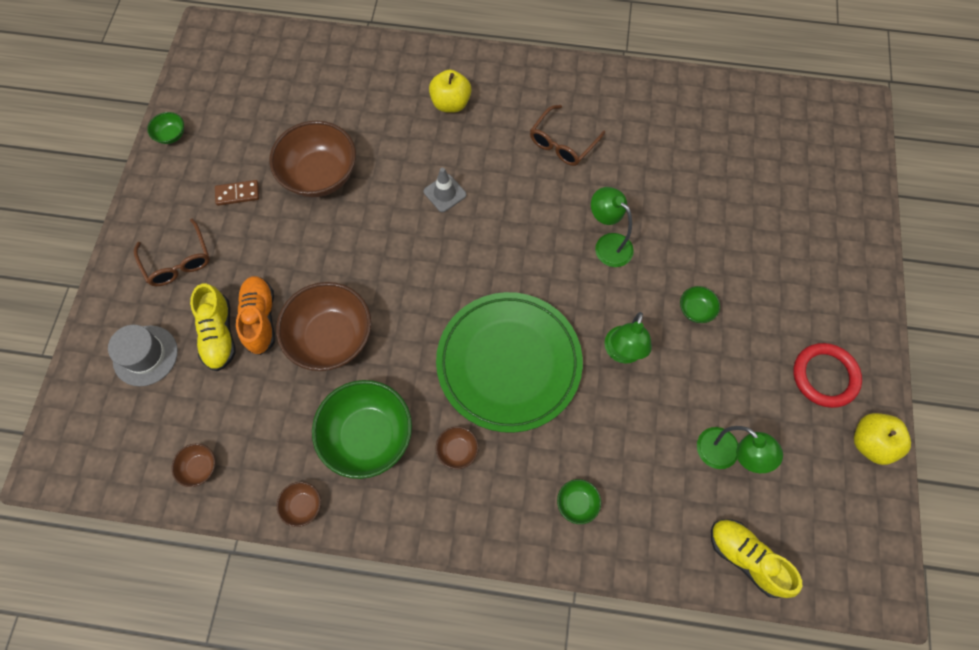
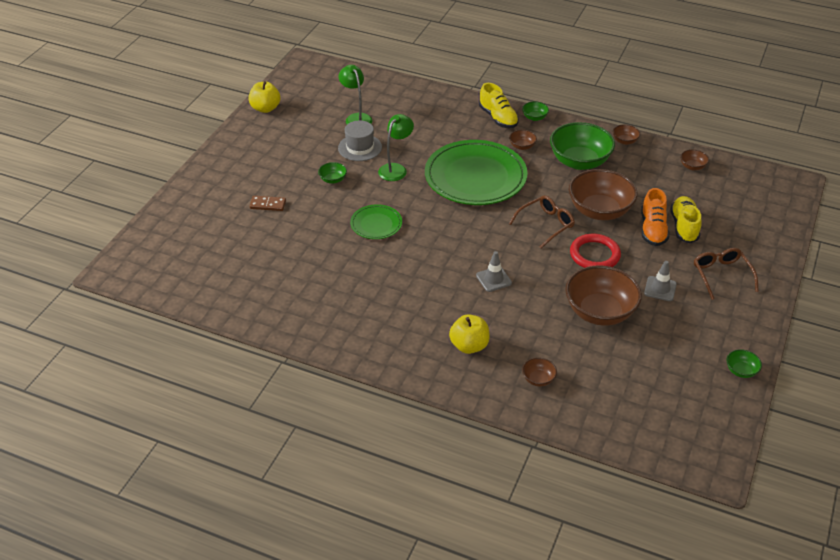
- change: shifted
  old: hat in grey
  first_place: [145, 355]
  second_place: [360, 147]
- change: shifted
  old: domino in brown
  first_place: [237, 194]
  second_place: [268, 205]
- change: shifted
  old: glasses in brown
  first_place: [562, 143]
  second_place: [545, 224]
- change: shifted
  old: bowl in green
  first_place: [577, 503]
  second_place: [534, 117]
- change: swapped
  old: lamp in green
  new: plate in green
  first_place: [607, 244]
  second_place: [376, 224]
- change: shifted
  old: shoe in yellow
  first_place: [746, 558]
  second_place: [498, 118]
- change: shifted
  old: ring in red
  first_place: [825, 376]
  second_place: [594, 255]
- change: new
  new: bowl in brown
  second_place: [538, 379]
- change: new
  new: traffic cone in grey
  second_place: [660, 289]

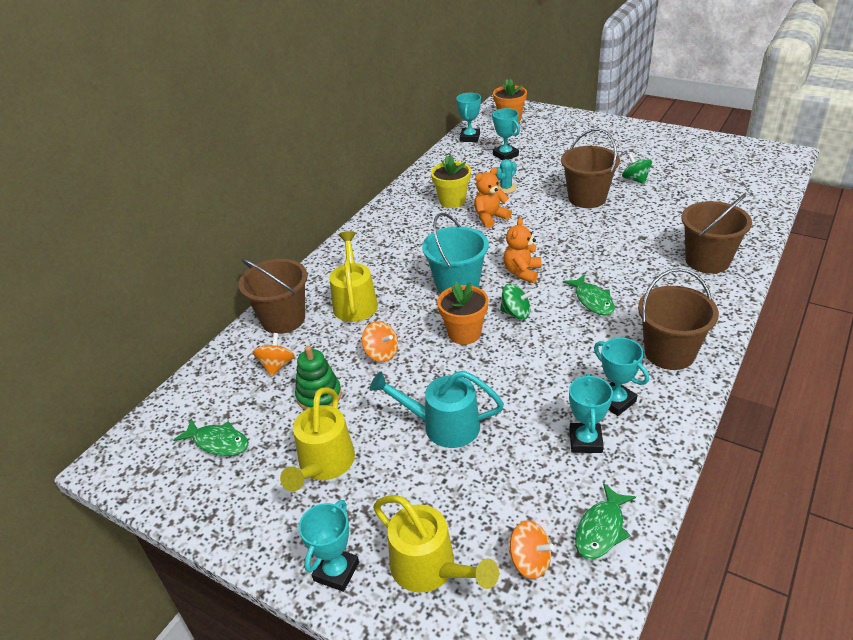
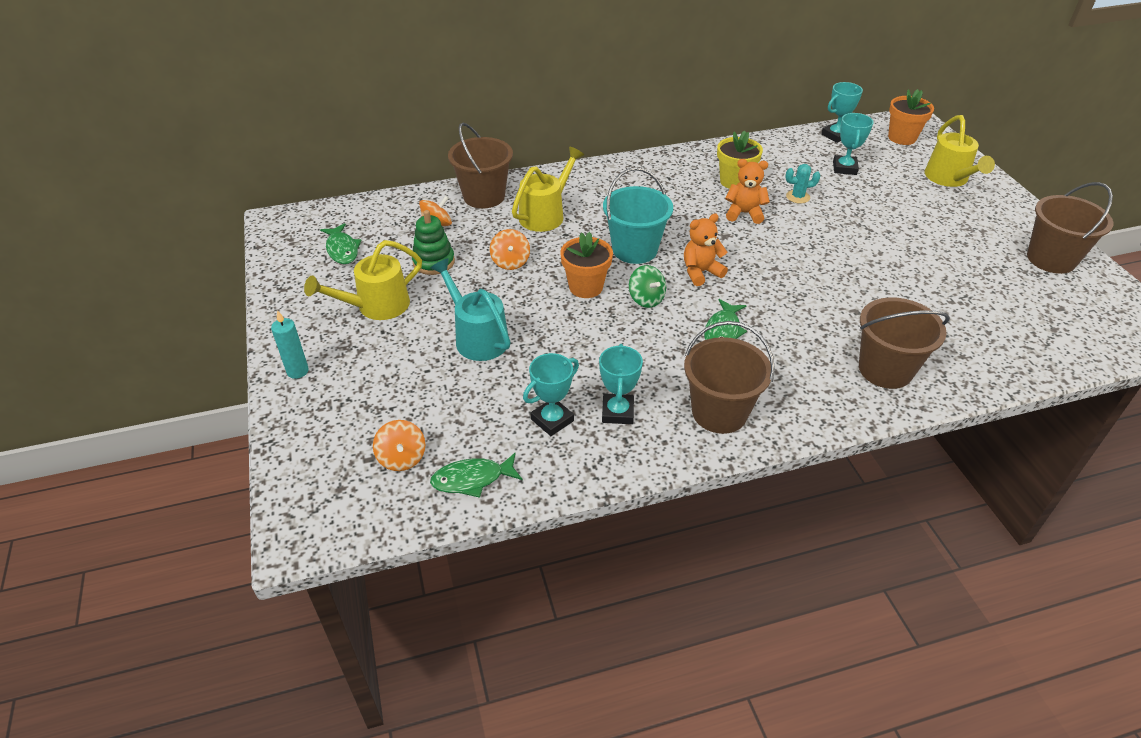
- change: swapped
  old: trophy in turquoise
  new: candle in turquoise
  first_place: [336, 571]
  second_place: [297, 371]
- change: shifted
  old: watering can in yellow
  first_place: [431, 569]
  second_place: [949, 179]
- change: shifted
  old: bucket in brown
  first_place: [587, 198]
  second_place: [1051, 259]
- change: gone
  old: spinning top in green
  first_place: [635, 179]

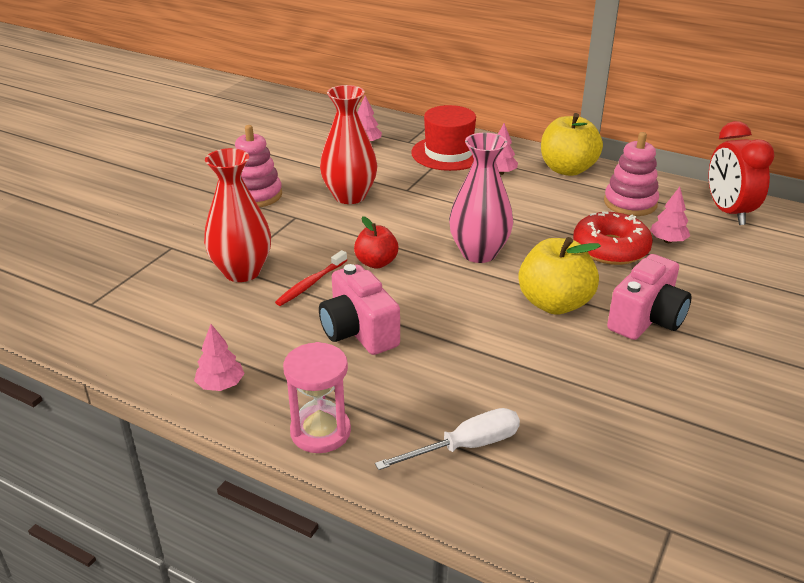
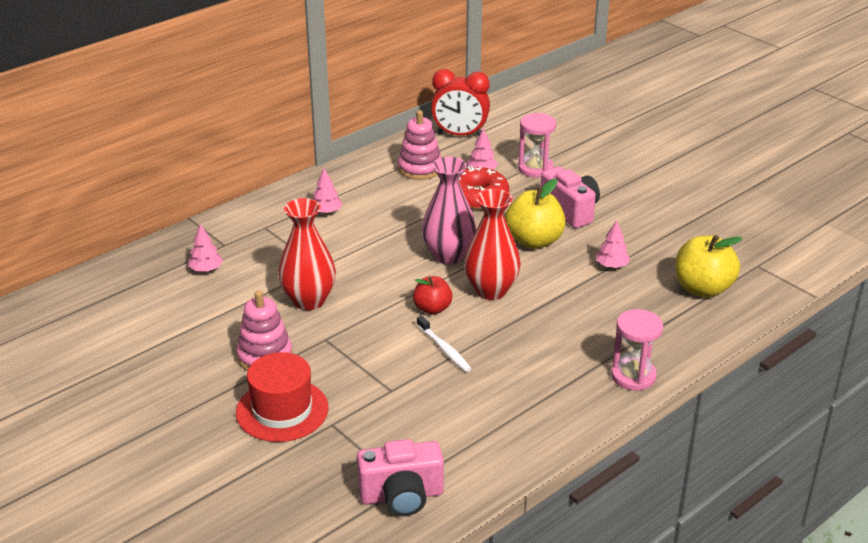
- change: shifted
  old: tree in pink
  first_place: [221, 385]
  second_place: [612, 266]
- change: shifted
  old: vase in red
  first_place: [242, 272]
  second_place: [491, 290]
- change: repainted
  old: toothbrush in red
  new: toothbrush in white
  first_place: [311, 283]
  second_place: [444, 349]
- change: shifted
  old: camera in pink
  first_place: [358, 331]
  second_place: [402, 496]
- change: gone
  old: screwdriver in white
  first_place: [465, 446]
- change: shifted
  old: hat in red
  first_place: [448, 153]
  second_place: [282, 410]
- change: shifted
  old: apple in yellow
  first_place: [567, 169]
  second_place: [702, 288]
- change: new
  new: hourglass in pink
  second_place: [535, 168]

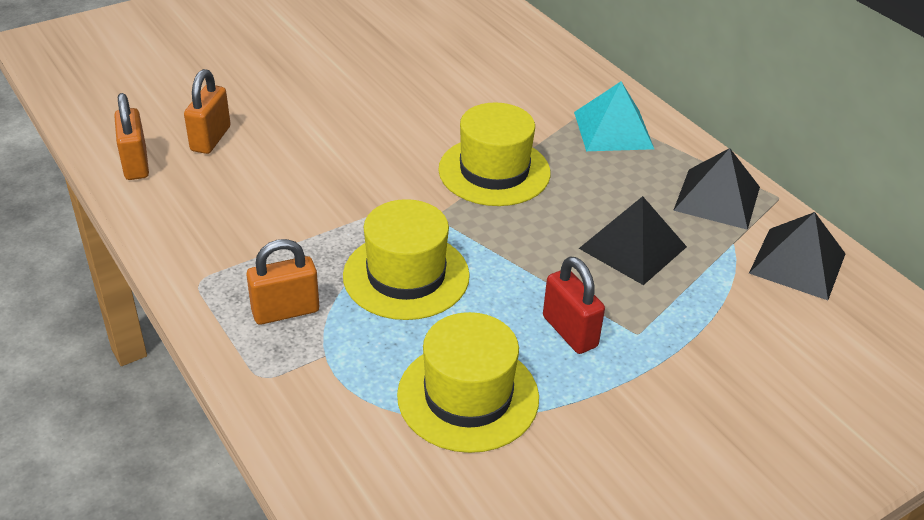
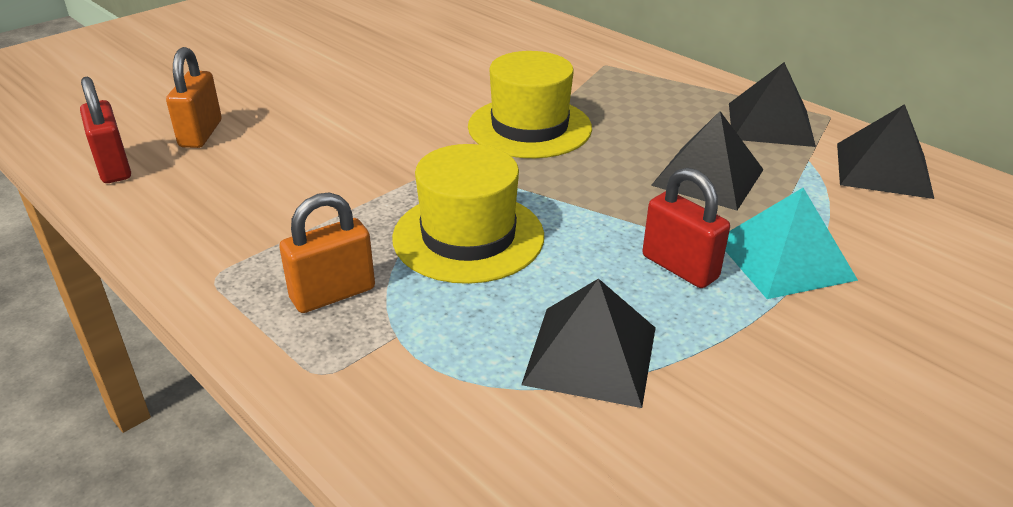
- change: repainted
  old: padlock in orange
  new: padlock in red
  first_place: [136, 164]
  second_place: [113, 167]
- change: swapped
  old: hat in yellow
  new: pyramid in black
  first_place: [468, 396]
  second_place: [591, 355]
- change: shifted
  old: pyramid in turquoise
  first_place: [613, 130]
  second_place: [784, 259]

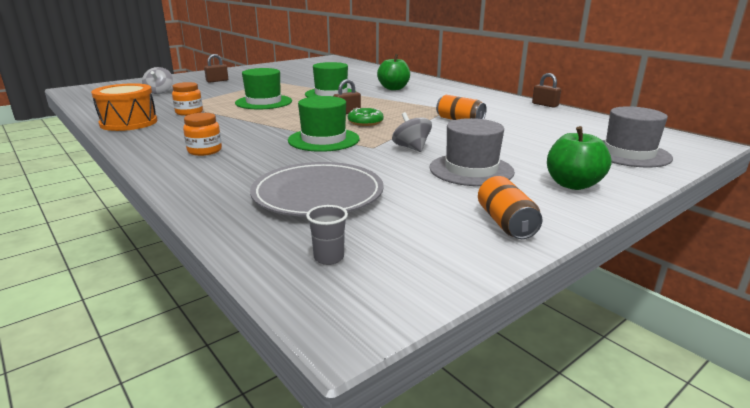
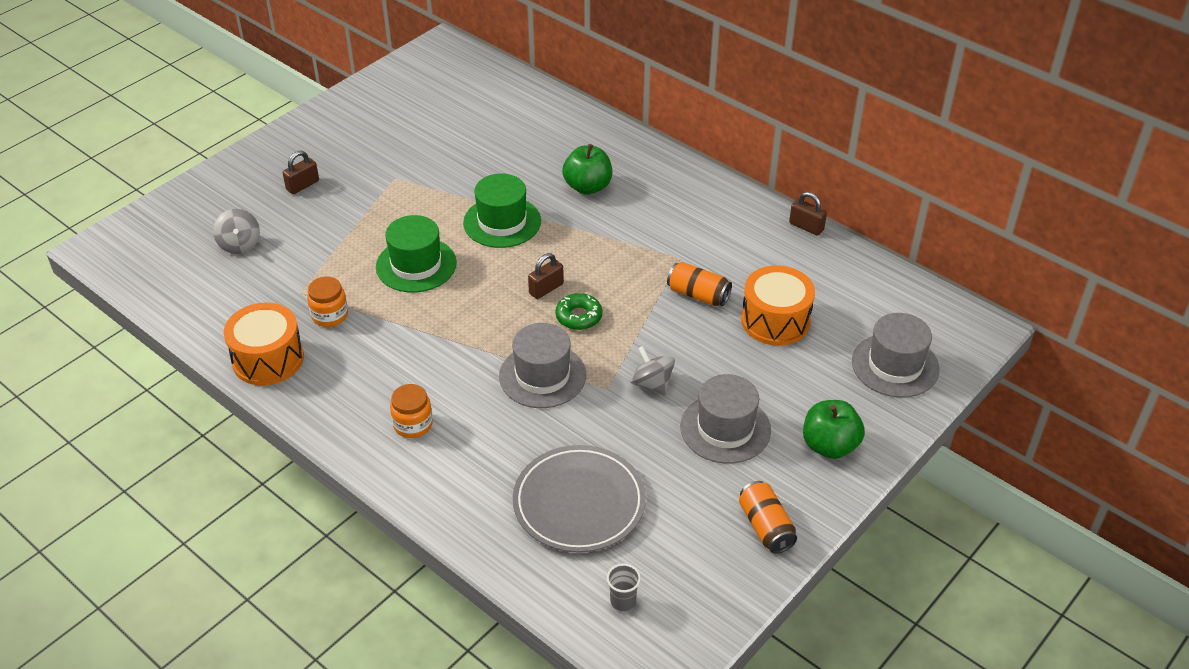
- change: repainted
  old: hat in green
  new: hat in grey
  first_place: [323, 140]
  second_place: [542, 376]
- change: new
  new: drum in orange
  second_place: [775, 321]

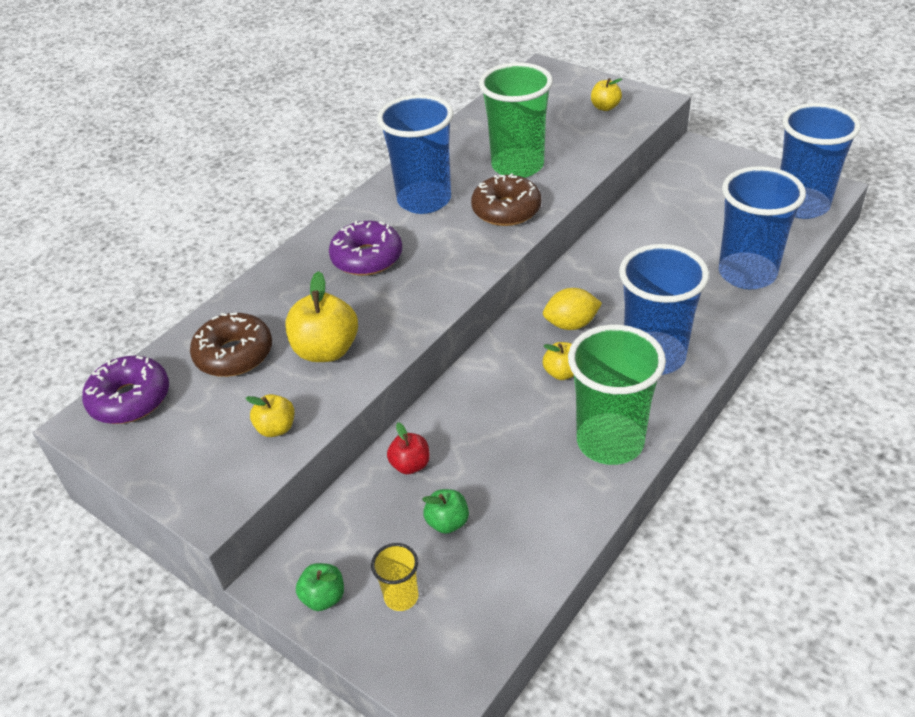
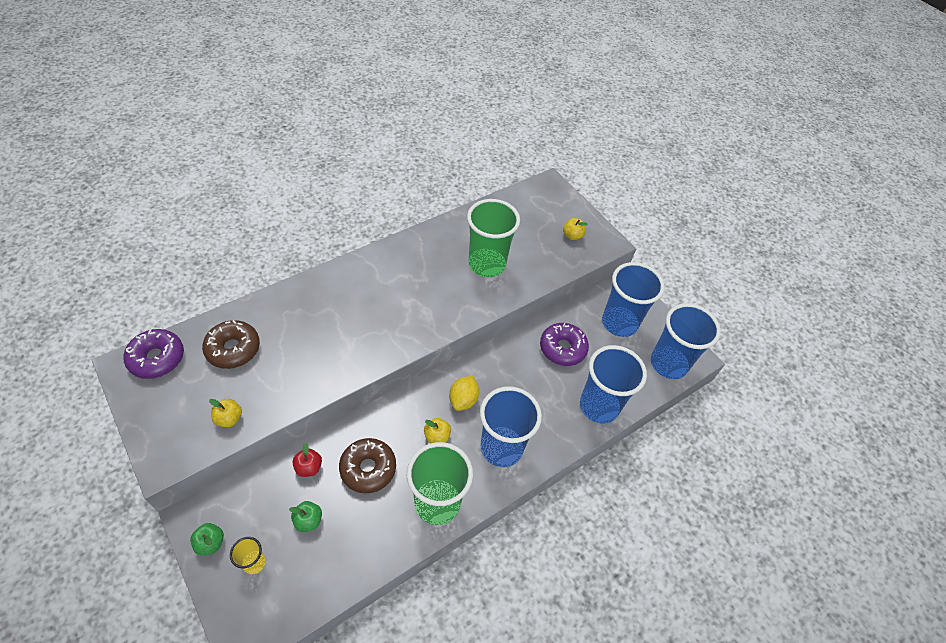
- change: gone
  old: apple in yellow
  first_place: [326, 350]
- change: shifted
  old: donut in purple
  first_place: [367, 258]
  second_place: [562, 348]
- change: shifted
  old: cup in blue
  first_place: [424, 200]
  second_place: [619, 323]
- change: shifted
  old: donut in brown
  first_place: [506, 210]
  second_place: [368, 468]
- change: rotated
  old: lemon in yellow
  first_place: [571, 324]
  second_place: [463, 400]
  degrees: -75

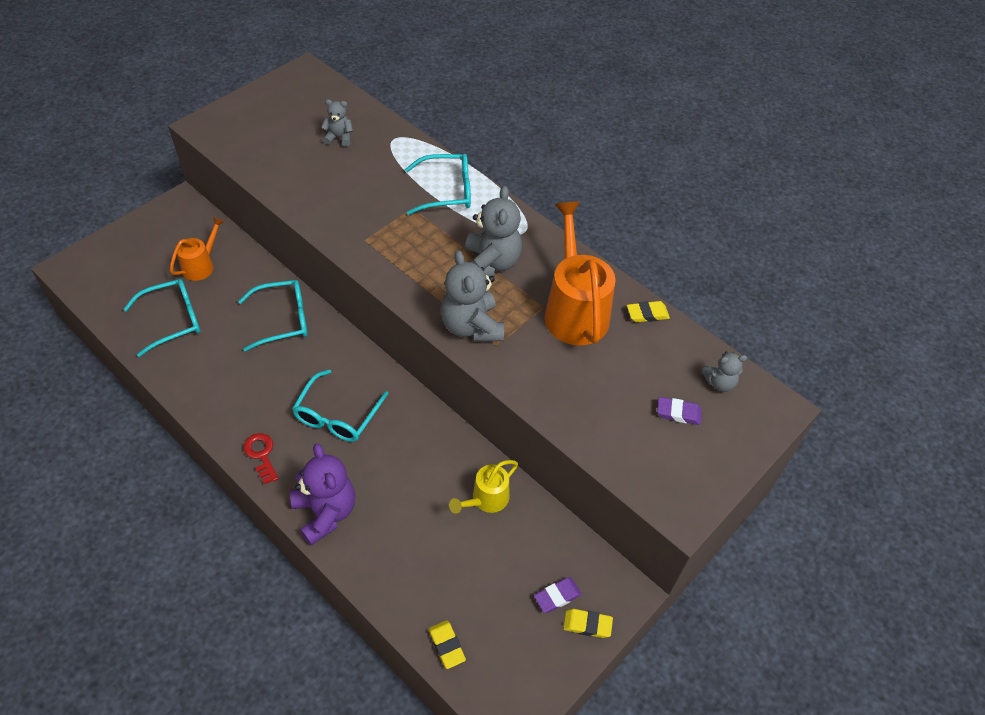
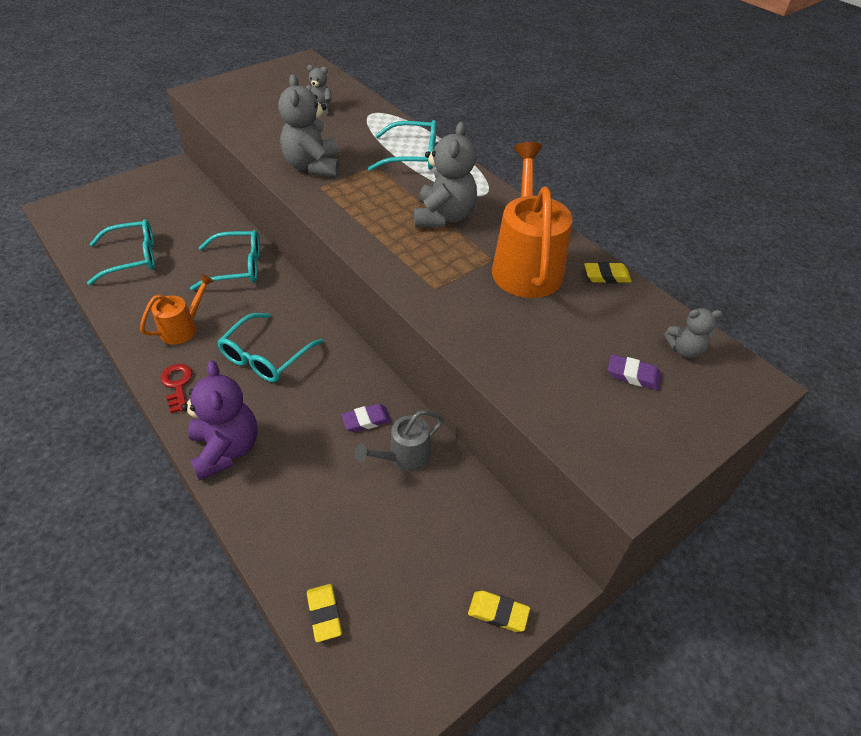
- change: shifted
  old: watering can in orange
  first_place: [201, 265]
  second_place: [184, 328]
- change: shifted
  old: teddy bear in grey
  first_place: [471, 326]
  second_place: [313, 166]
- change: repainted
  old: watering can in yellow
  new: watering can in grey
  first_place: [486, 500]
  second_place: [404, 457]
- change: shifted
  old: eraser in purple
  first_place: [557, 596]
  second_place: [366, 420]

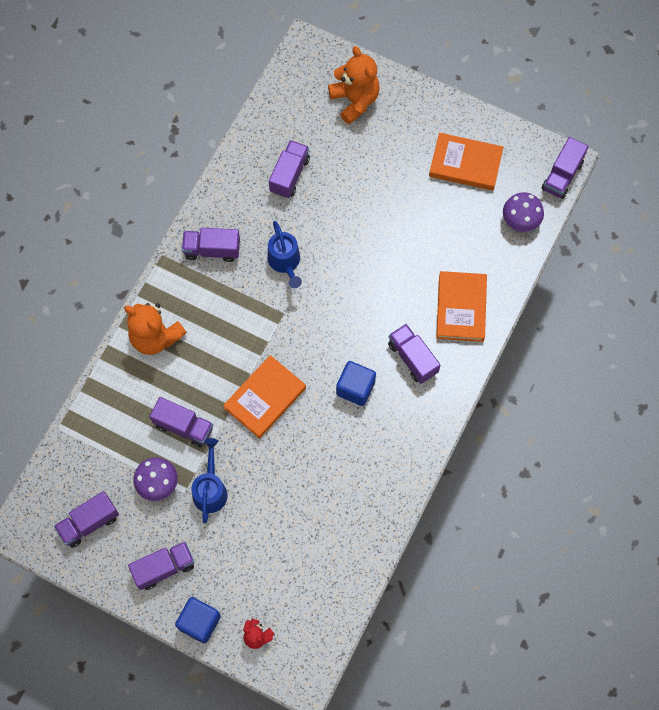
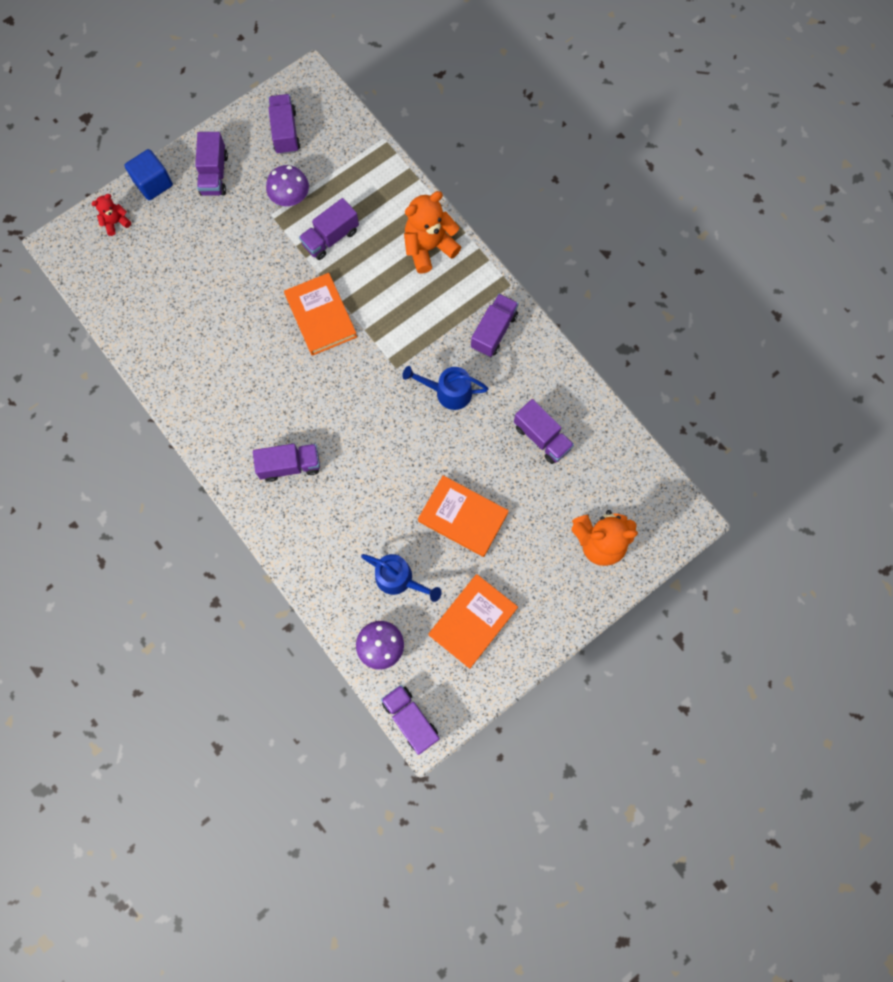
- change: shifted
  old: watering can in blue
  first_place: [210, 489]
  second_place: [399, 579]
- change: gone
  old: cube in blue
  first_place: [355, 388]
- change: shifted
  old: book in orange
  first_place: [461, 308]
  second_place: [463, 517]

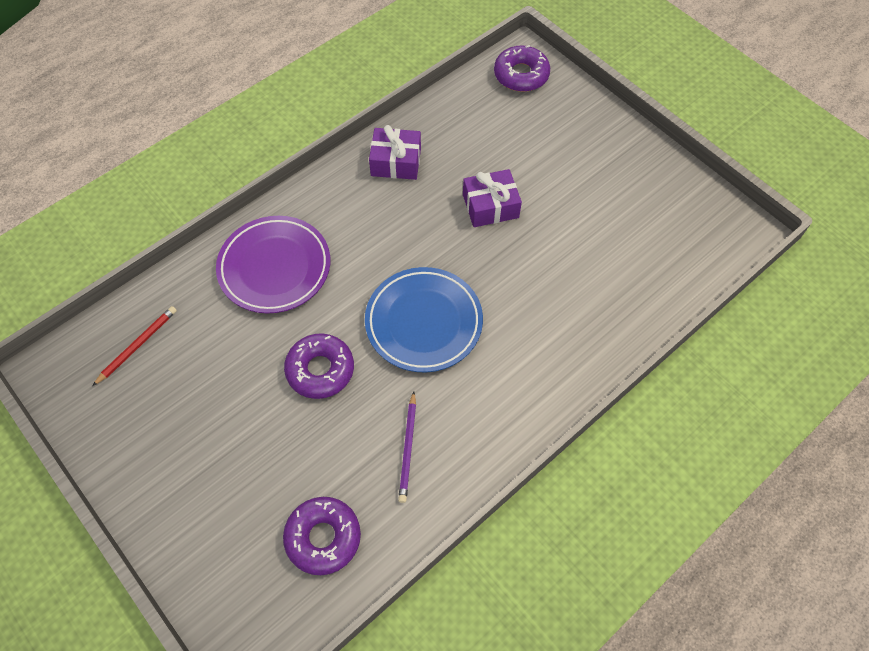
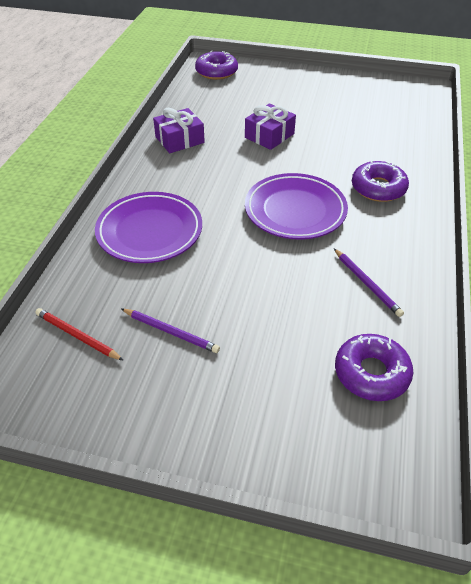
- change: rotated
  old: pencil in red
  first_place: [137, 345]
  second_place: [77, 336]
  degrees: -60
- change: shifted
  old: donut in purple
  first_place: [320, 370]
  second_place: [378, 188]
- change: repainted
  old: plate in blue
  new: plate in purple
  first_place: [424, 322]
  second_place: [295, 210]
- change: new
  new: pencil in purple
  second_place: [171, 332]

